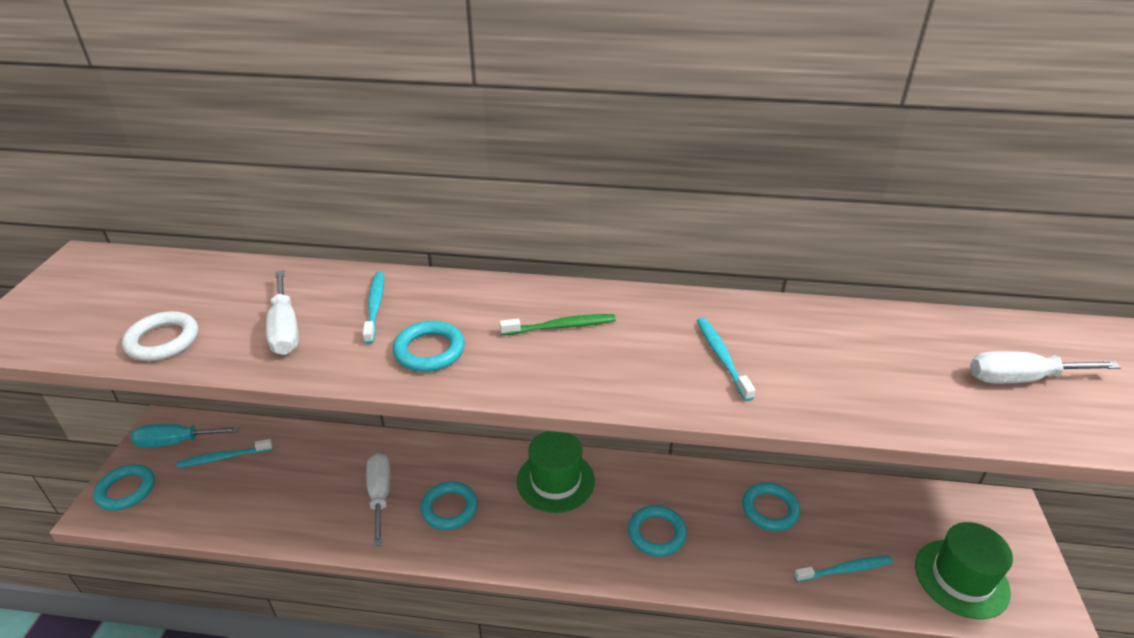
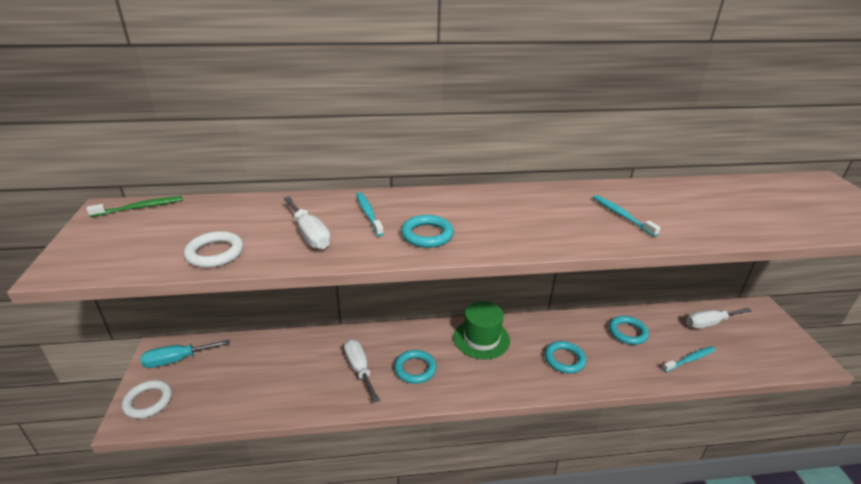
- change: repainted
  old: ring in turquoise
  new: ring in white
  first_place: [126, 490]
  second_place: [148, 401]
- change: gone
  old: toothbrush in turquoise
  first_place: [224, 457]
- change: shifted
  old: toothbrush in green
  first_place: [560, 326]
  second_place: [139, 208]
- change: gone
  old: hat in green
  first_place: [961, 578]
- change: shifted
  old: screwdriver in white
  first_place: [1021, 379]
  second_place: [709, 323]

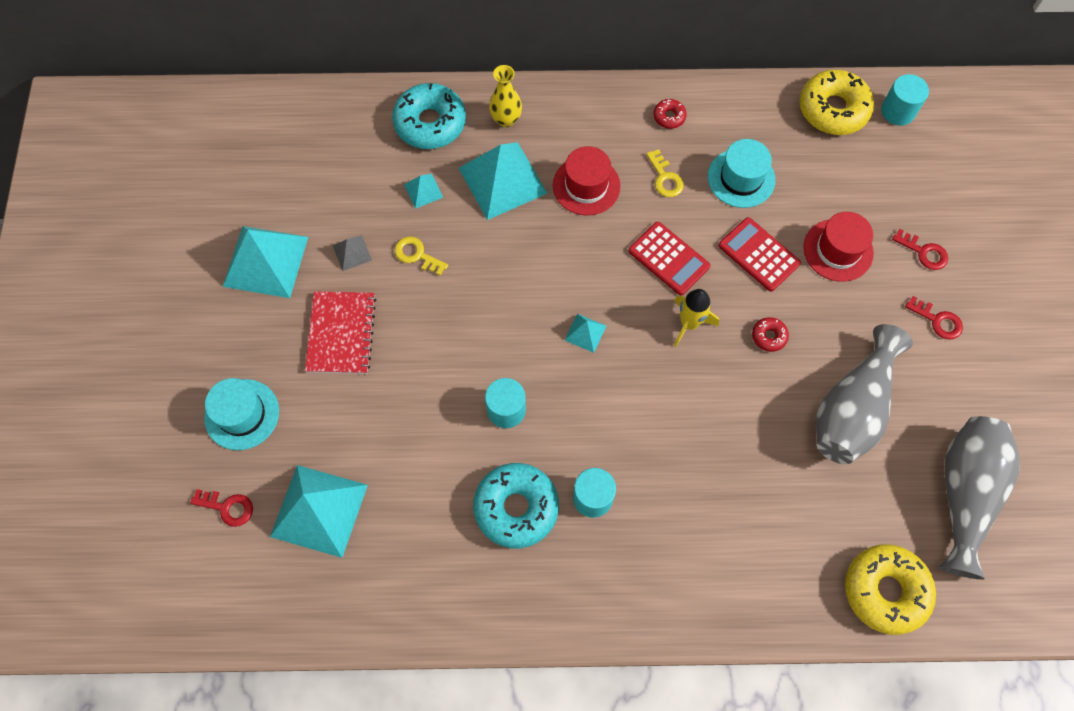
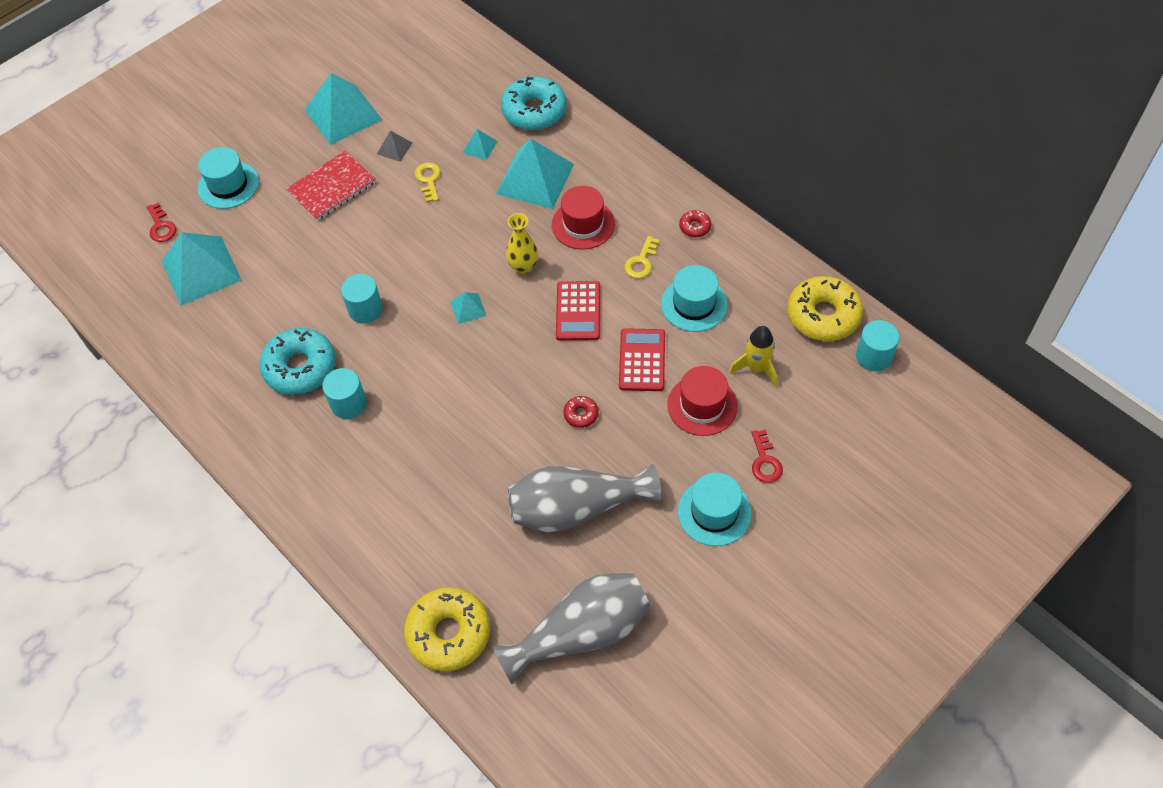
- change: shifted
  old: vase in yellow
  first_place: [506, 119]
  second_place: [523, 267]
- change: shifted
  old: rocket in yellow
  first_place: [689, 323]
  second_place: [756, 368]
- change: swapped
  old: key in red
  new: hat in turquoise
  first_place: [938, 320]
  second_place: [714, 512]

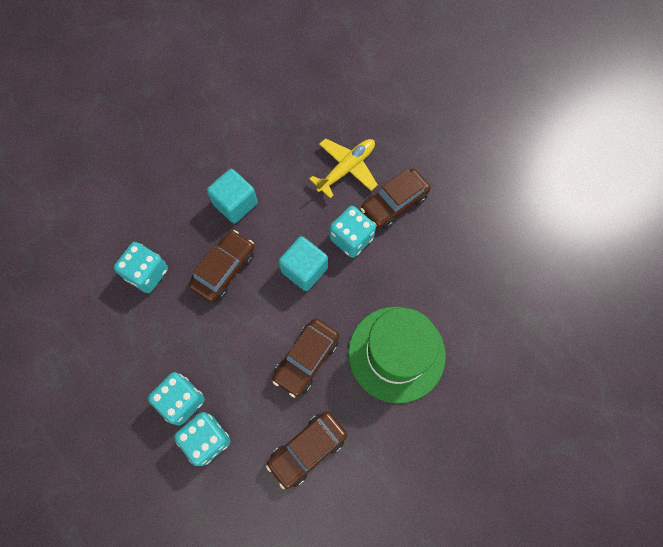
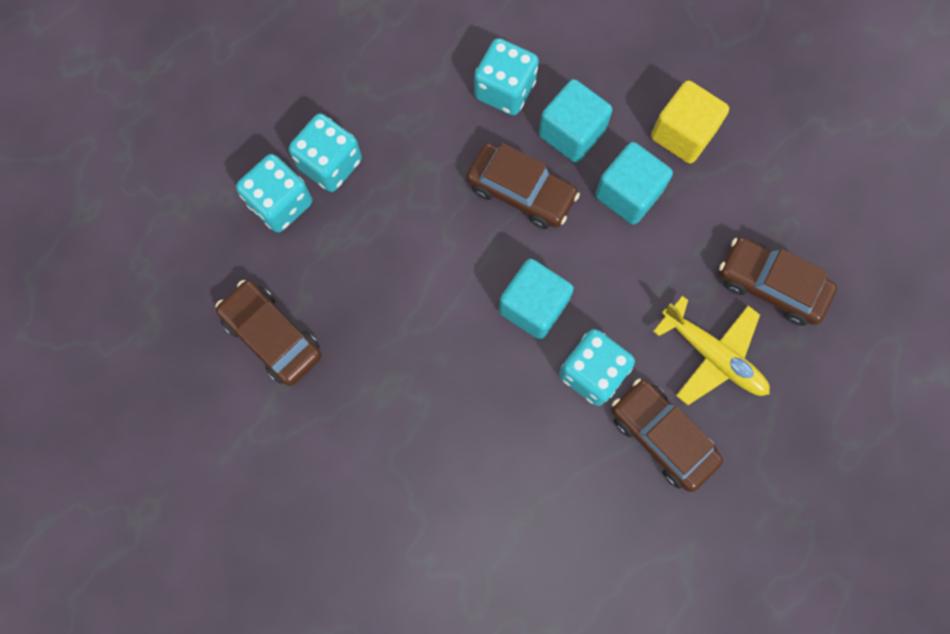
- change: shifted
  old: car in brown
  first_place: [306, 359]
  second_place: [770, 285]
- change: gone
  old: hat in green
  first_place: [396, 354]
- change: new
  new: cube in turquoise
  second_place: [571, 133]
- change: new
  new: cube in yellow
  second_place: [683, 134]

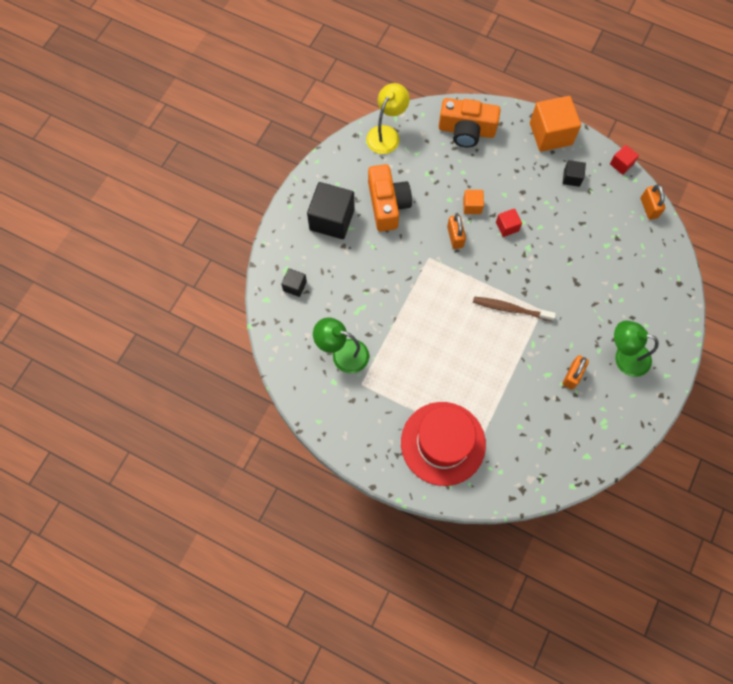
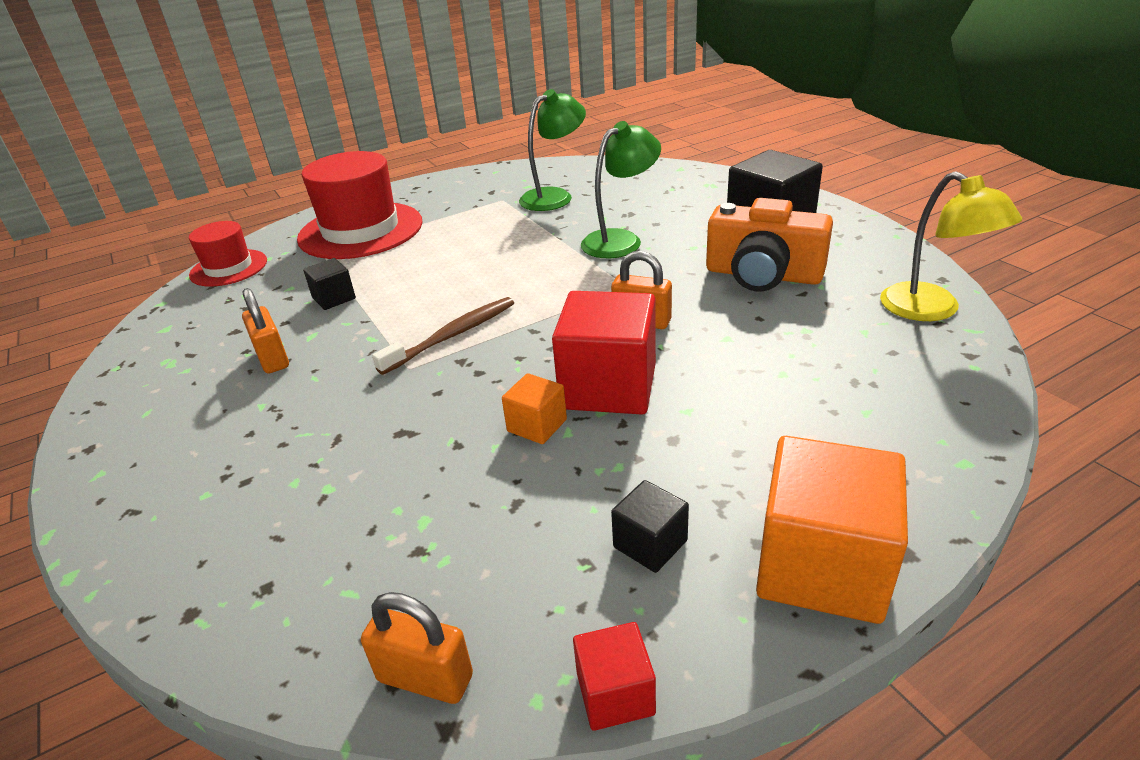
- change: shifted
  old: cube in black
  first_place: [295, 286]
  second_place: [334, 298]
- change: gone
  old: camera in orange
  first_place: [466, 130]
- change: shifted
  old: cube in orange
  first_place: [472, 206]
  second_place: [537, 425]
- change: scaled
  old: cube in red
  first_place: [507, 226]
  second_place: [608, 386]
  factor: 2.03
- change: shifted
  old: lamp in green
  first_place: [624, 357]
  second_place: [620, 240]
- change: new
  new: hat in red
  second_place: [229, 268]

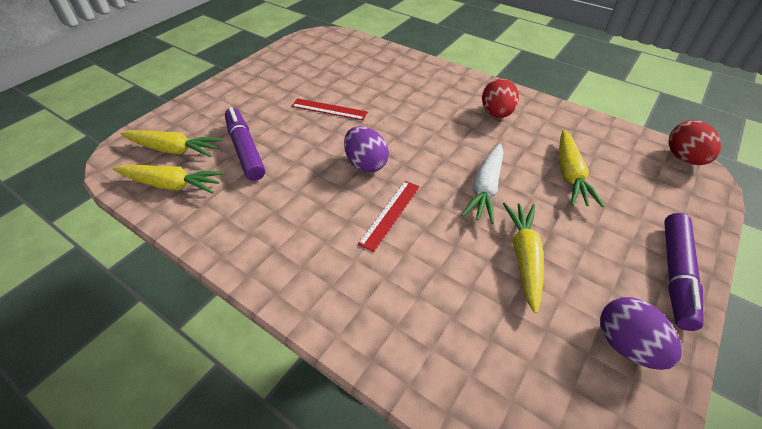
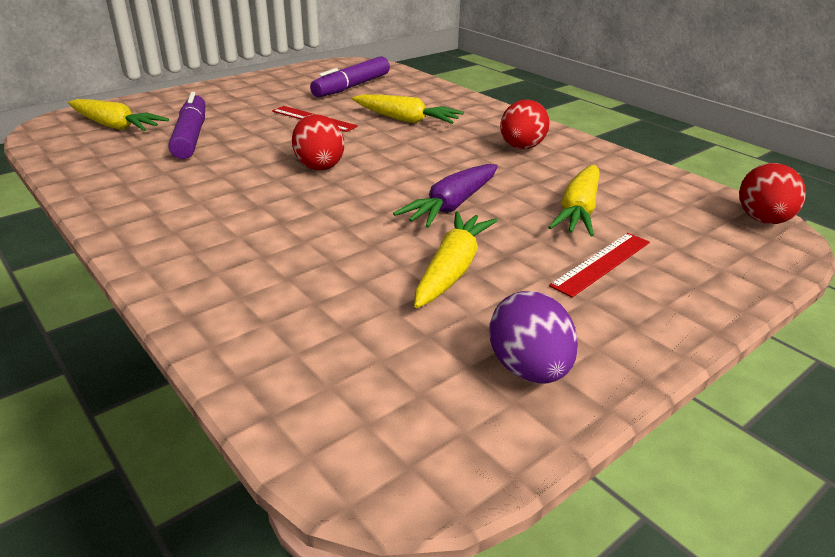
- change: shifted
  old: carrot in yellow
  first_place: [171, 184]
  second_place: [405, 120]
- change: repainted
  old: egg in purple
  new: egg in red
  first_place: [366, 164]
  second_place: [319, 165]
- change: shifted
  old: ruler in red
  first_place: [390, 214]
  second_place: [601, 263]
- change: repainted
  old: carrot in white
  new: carrot in purple
  first_place: [485, 188]
  second_place: [452, 205]
- change: shifted
  old: marker in purple
  first_place: [675, 274]
  second_place: [352, 86]

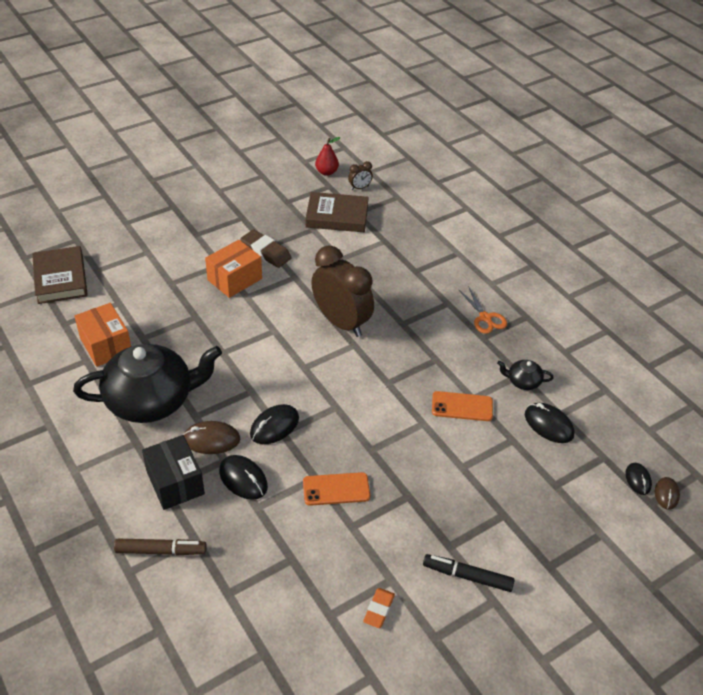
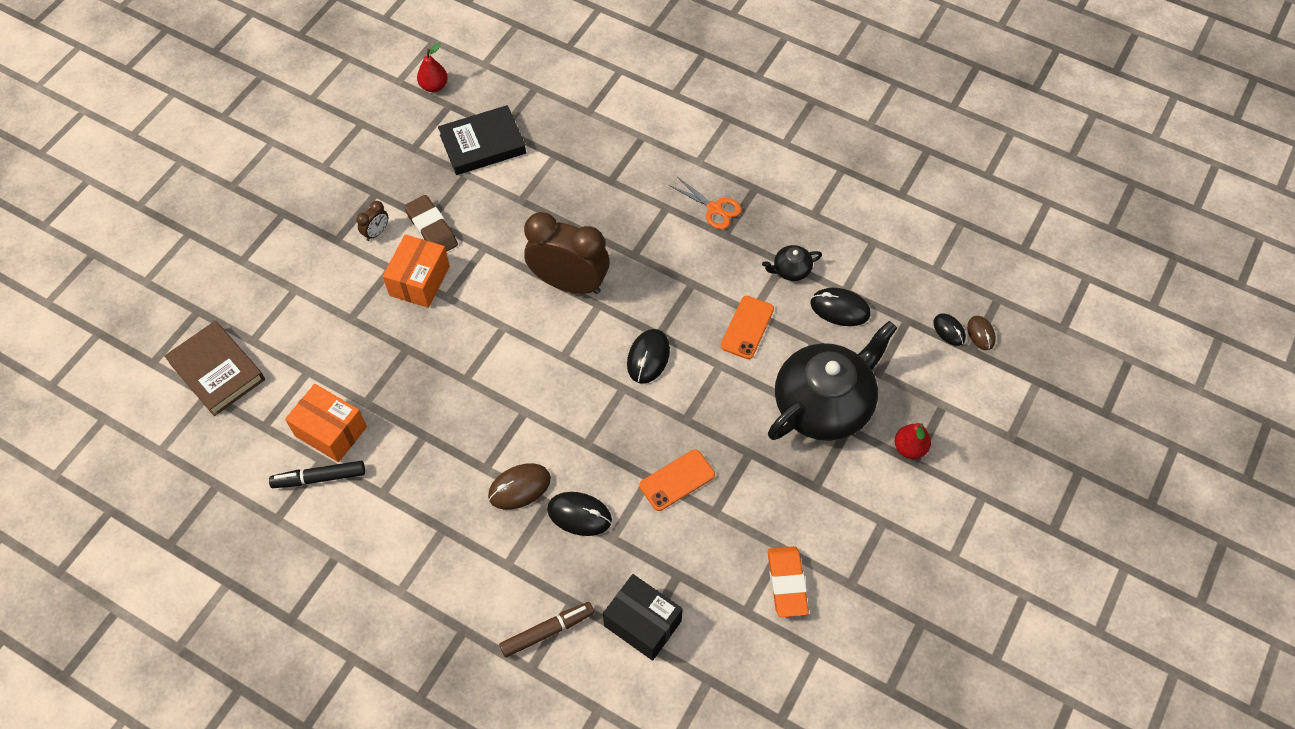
- change: shifted
  old: teapot in black
  first_place: [151, 400]
  second_place: [824, 404]
- change: shifted
  old: box in black
  first_place: [175, 482]
  second_place: [642, 623]
- change: rotated
  old: eraser in brown
  first_place: [266, 252]
  second_place: [431, 229]
  degrees: 45
- change: shifted
  old: mouse in black
  first_place: [274, 426]
  second_place: [648, 357]
- change: repainted
  old: book in brown
  new: book in black
  first_place: [337, 216]
  second_place: [483, 144]
- change: shifted
  old: clock in brown
  first_place: [359, 188]
  second_place: [376, 232]
- change: scaled
  old: eraser in orange
  first_place: [379, 609]
  second_place: [787, 583]
  factor: 1.62
- change: shifted
  old: marker in black
  first_place: [467, 576]
  second_place: [319, 478]
- change: rotated
  old: phone in orange
  first_place: [462, 406]
  second_place: [747, 327]
  degrees: -45
- change: new
  new: pear in red
  second_place: [909, 448]

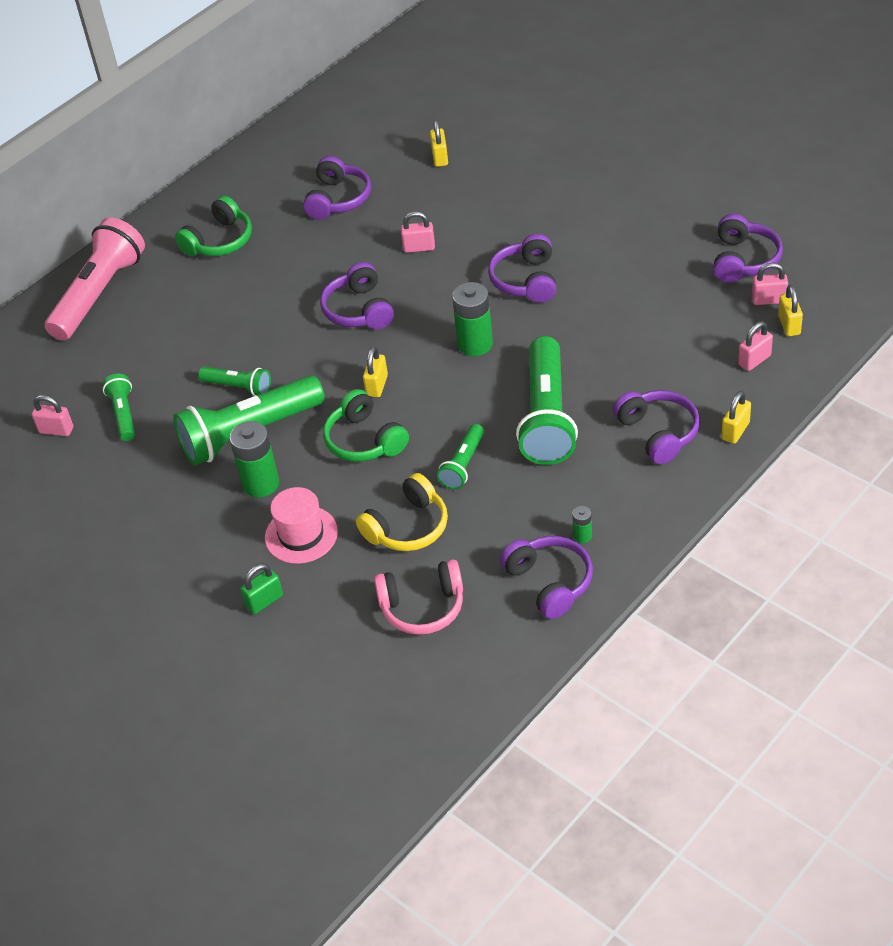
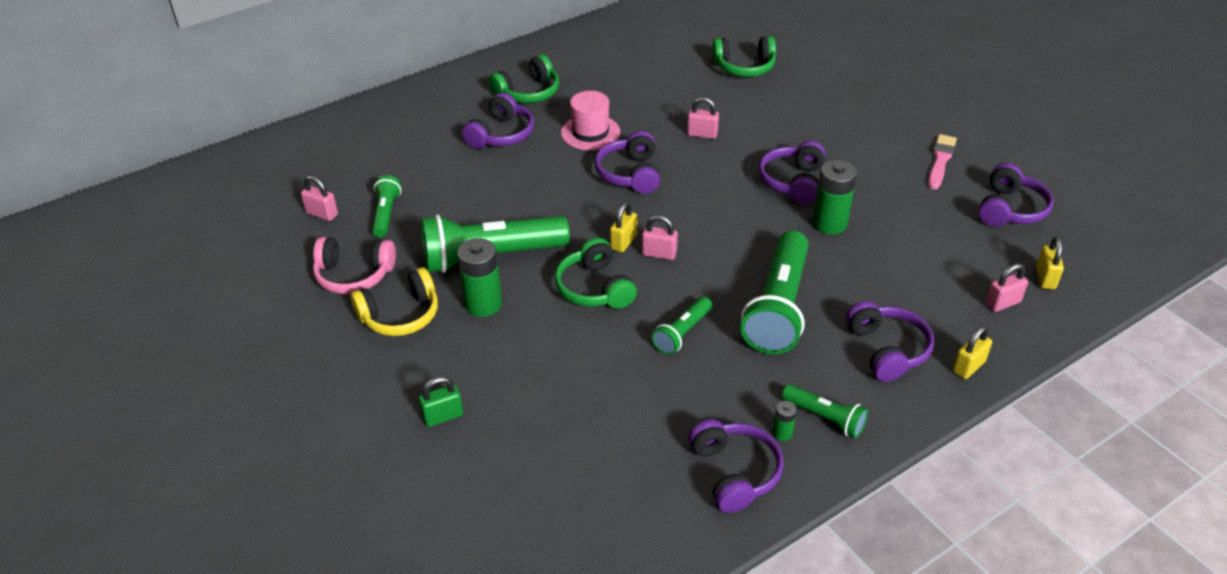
- change: gone
  old: flashlight in pink
  first_place: [99, 294]
- change: shifted
  old: flashlight in green
  first_place: [238, 387]
  second_place: [825, 418]
- change: shifted
  old: hat in pink
  first_place: [301, 535]
  second_place: [590, 132]
- change: shifted
  old: headphones in purple
  first_place: [338, 199]
  second_place: [501, 134]
- change: shifted
  old: headphones in yellow
  first_place: [408, 527]
  second_place: [400, 315]
- change: shifted
  old: headphones in pink
  first_place: [422, 607]
  second_place: [354, 275]
- change: swapped
  old: padlock in yellow
  new: headphones in green
  first_place: [440, 158]
  second_place: [744, 67]
- change: shifted
  old: battery in green
  first_place: [475, 344]
  second_place: [830, 223]
- change: shifted
  old: padlock in pink
  first_place: [768, 300]
  second_place: [659, 254]
- change: new
  new: brush in pink
  second_place: [940, 160]

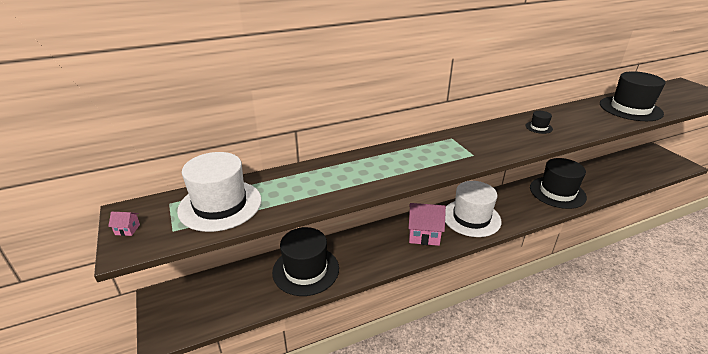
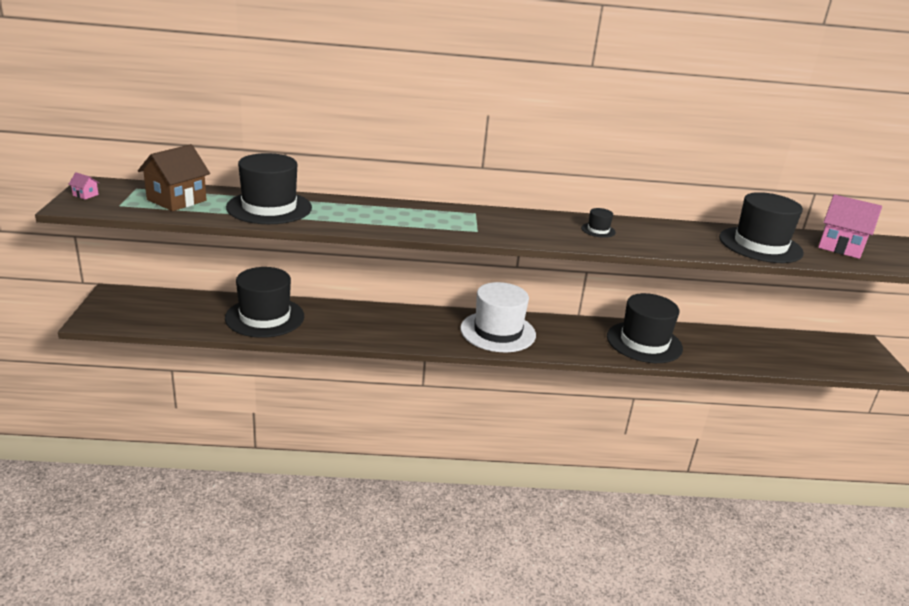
- change: swapped
  old: hat in white
  new: house in brown
  first_place: [220, 205]
  second_place: [176, 200]
- change: shifted
  old: house in pink
  first_place: [424, 234]
  second_place: [840, 247]
- change: new
  new: hat in black
  second_place: [269, 207]

